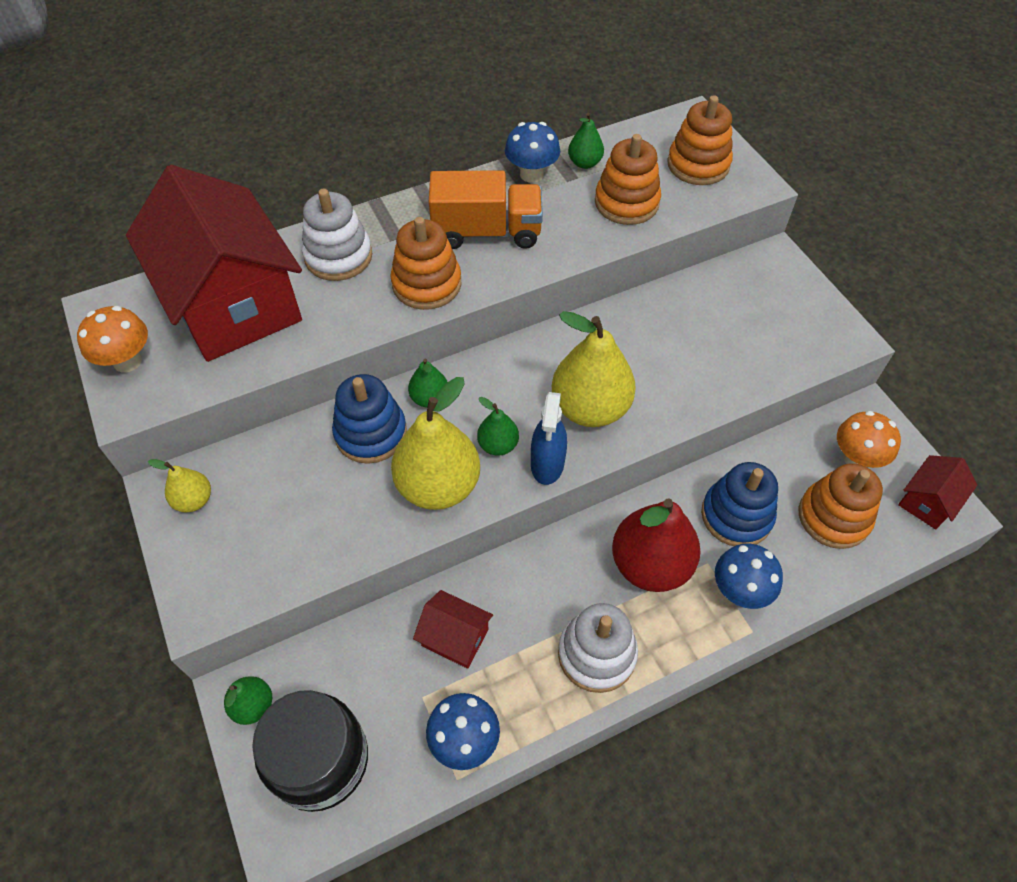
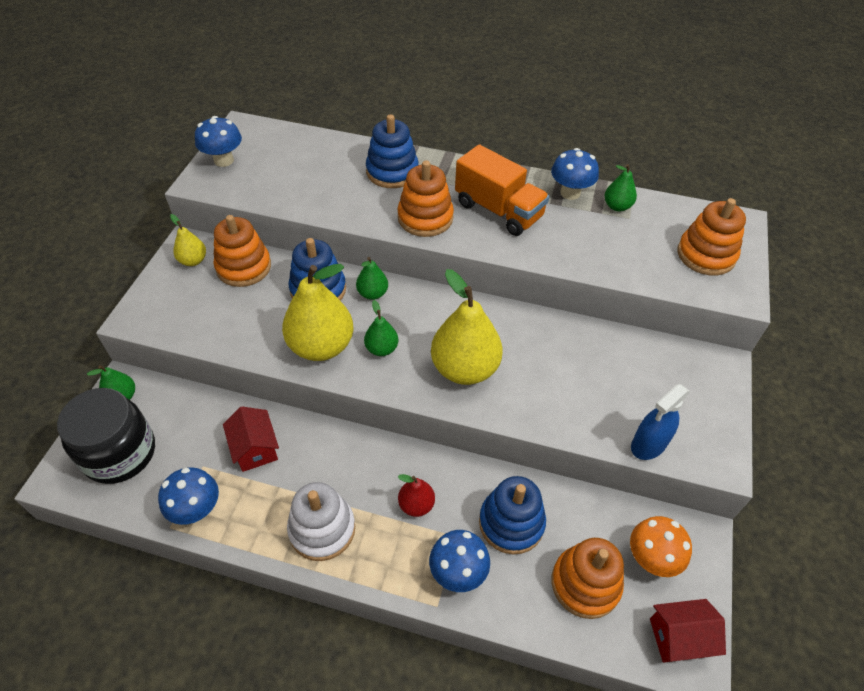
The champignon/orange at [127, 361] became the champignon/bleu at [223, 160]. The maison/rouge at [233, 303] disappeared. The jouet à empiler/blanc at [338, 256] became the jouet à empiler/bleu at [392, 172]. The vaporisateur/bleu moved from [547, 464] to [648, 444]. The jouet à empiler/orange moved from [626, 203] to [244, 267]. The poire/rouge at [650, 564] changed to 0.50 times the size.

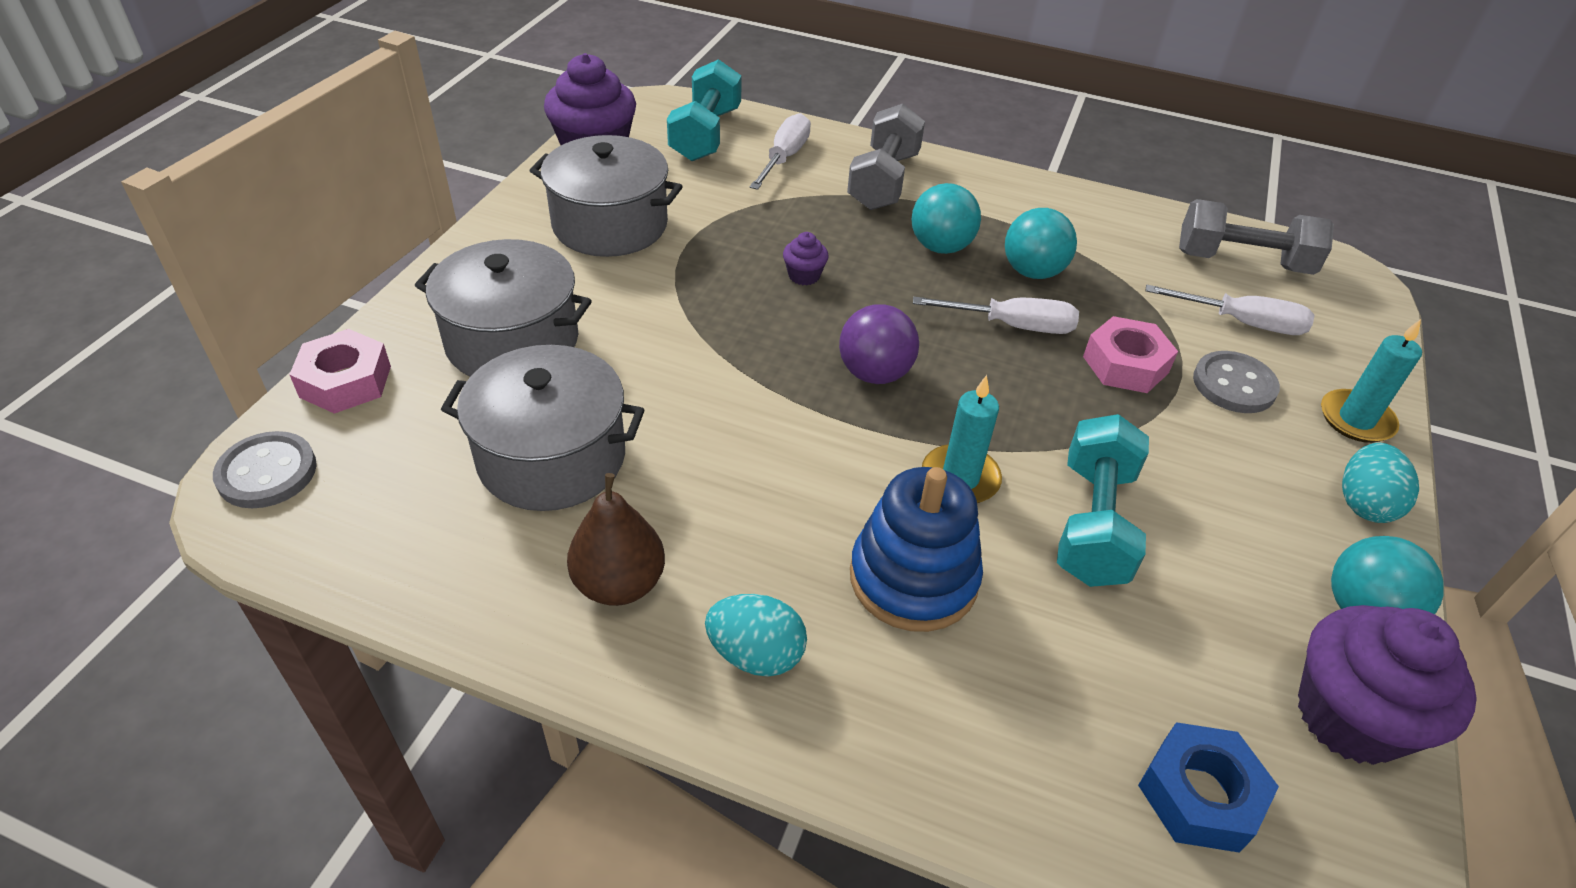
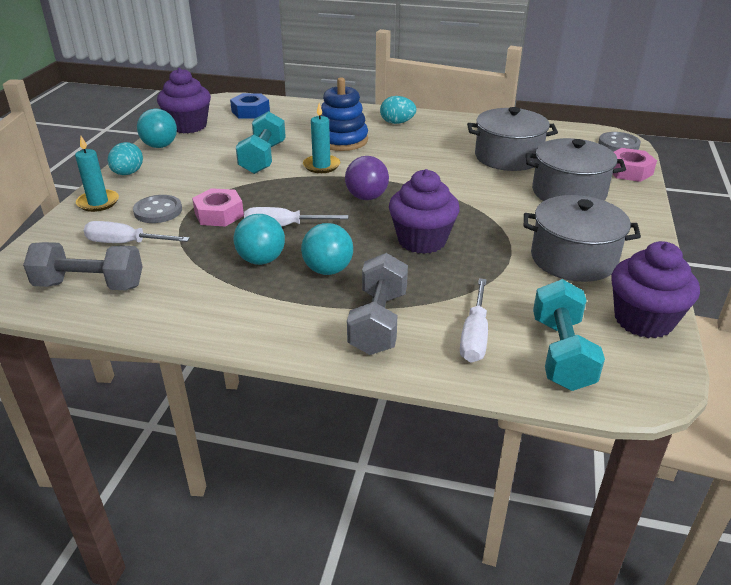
The poire/marron at [619, 584] disappeared. The muffin/violet at [804, 276] changed to 2.23 times the size.

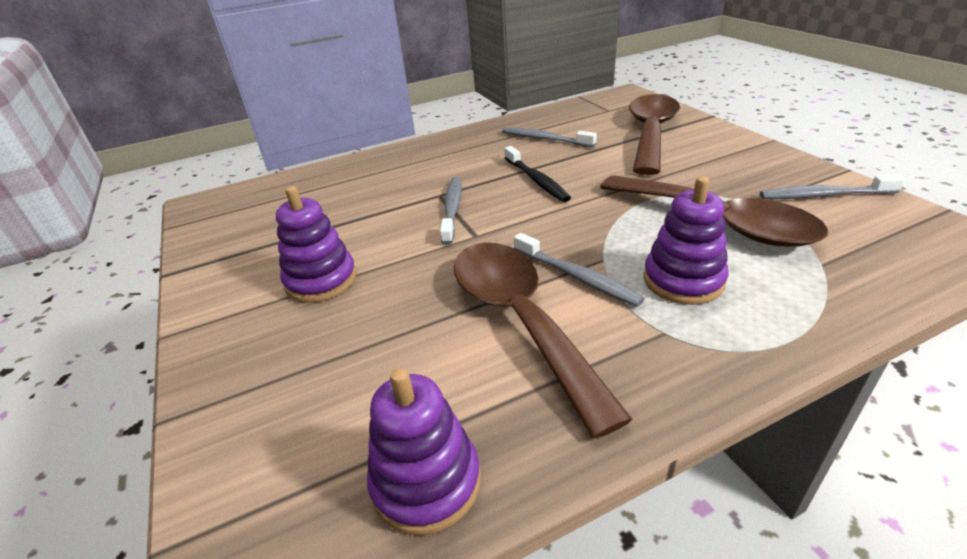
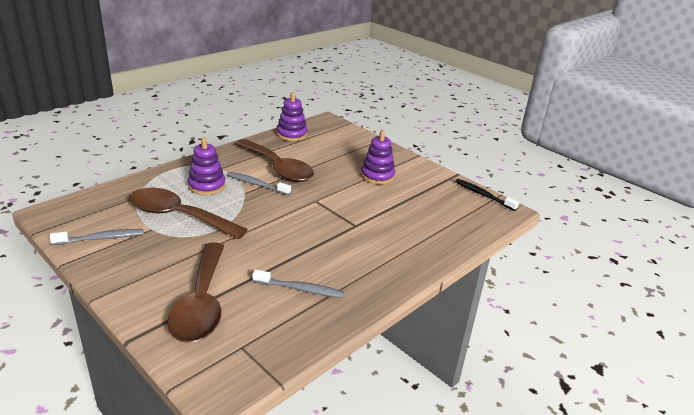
The brosse à dents/gris at [452, 209] disappeared. The brosse à dents/noir moved from [536, 180] to [483, 195].

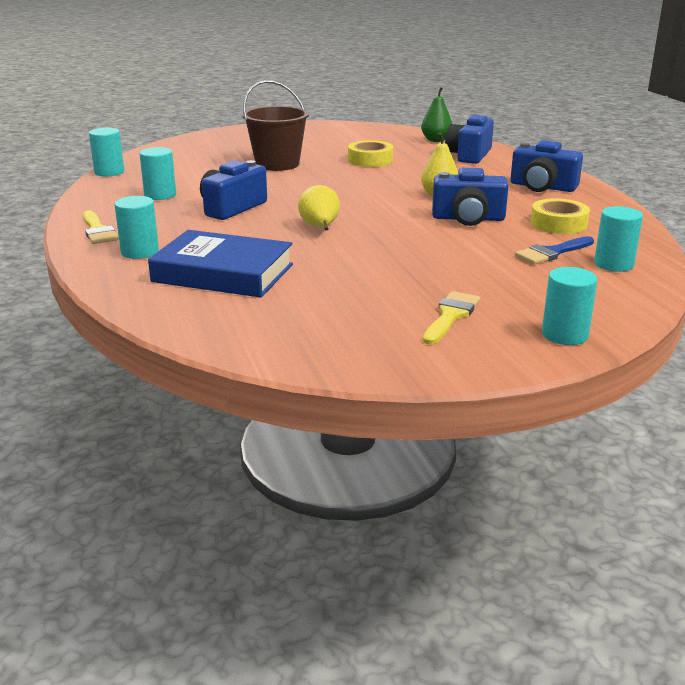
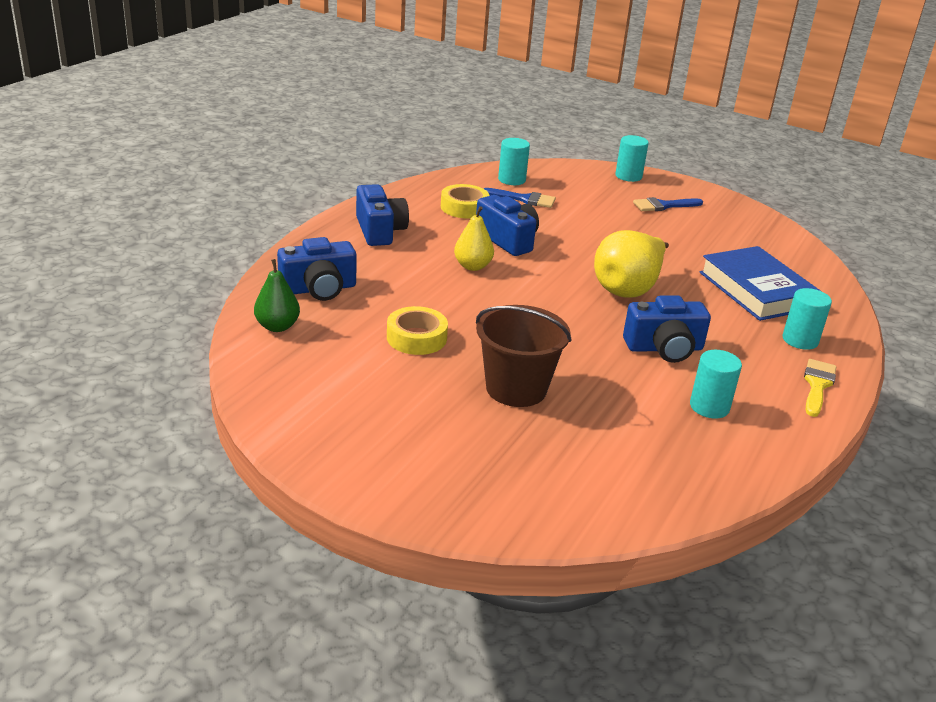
The cylindre/turquoise at [109, 172] disappeared. The poire/jaune at [320, 228] changed to 1.66 times the size. The pinceau/jaune at [451, 316] became the pinceau/bleu at [663, 205].

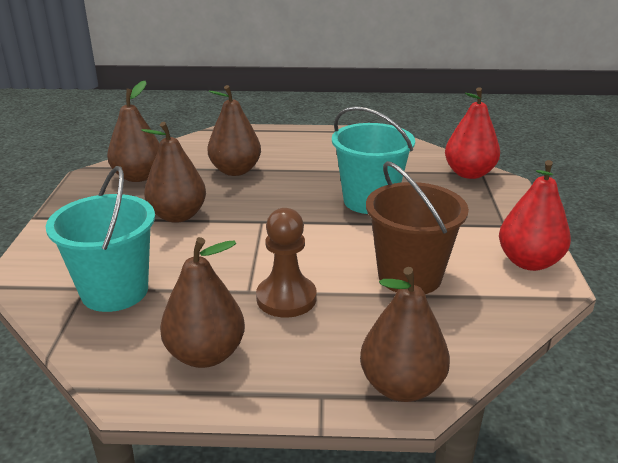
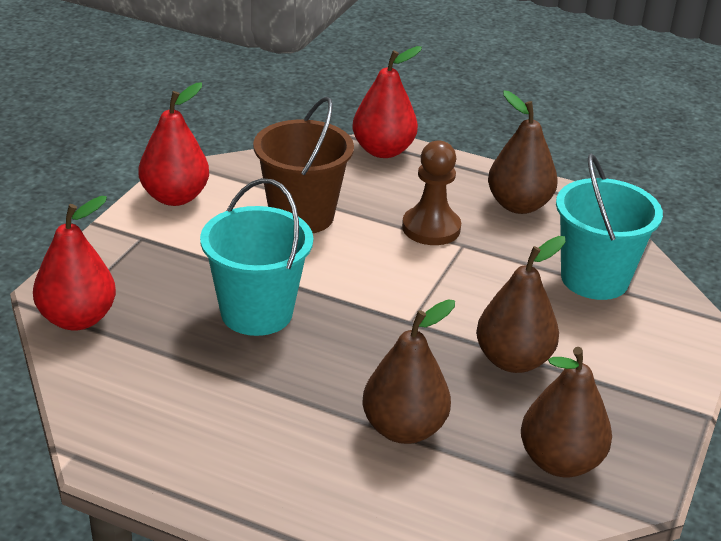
The poire/marron at [401, 386] became the poire/rouge at [383, 150].

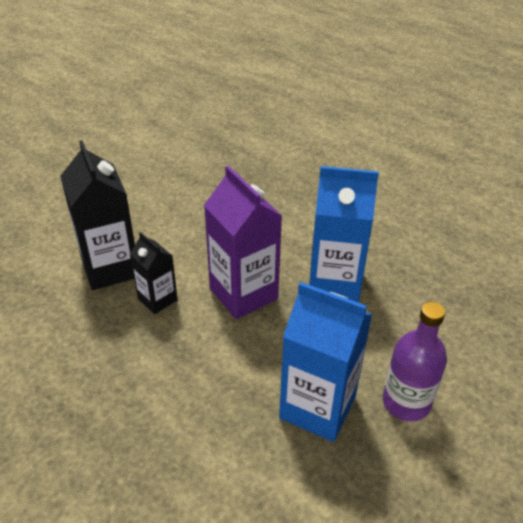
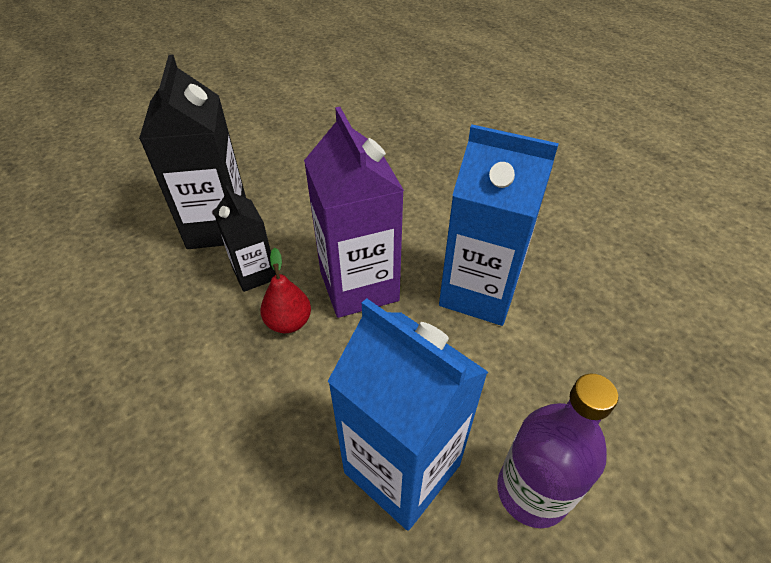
The poire/rouge at [289, 322] appeared.

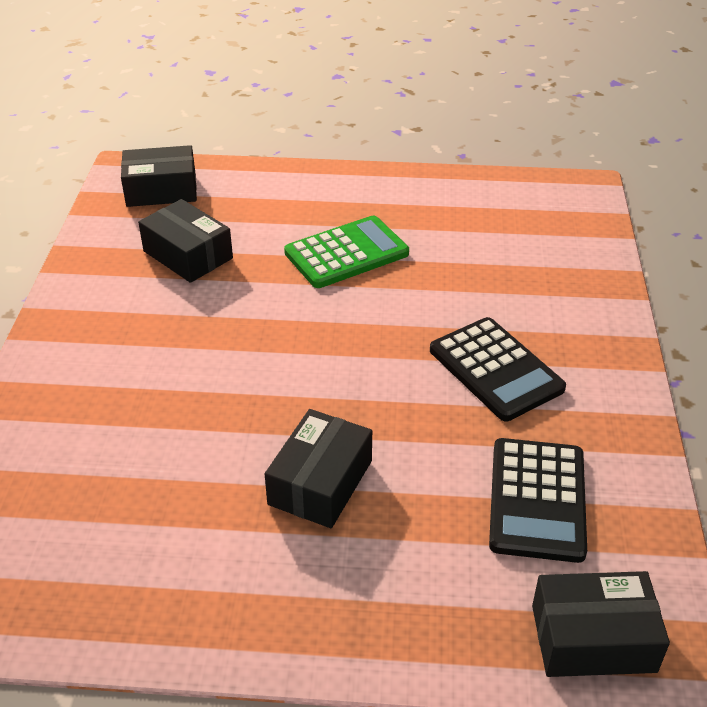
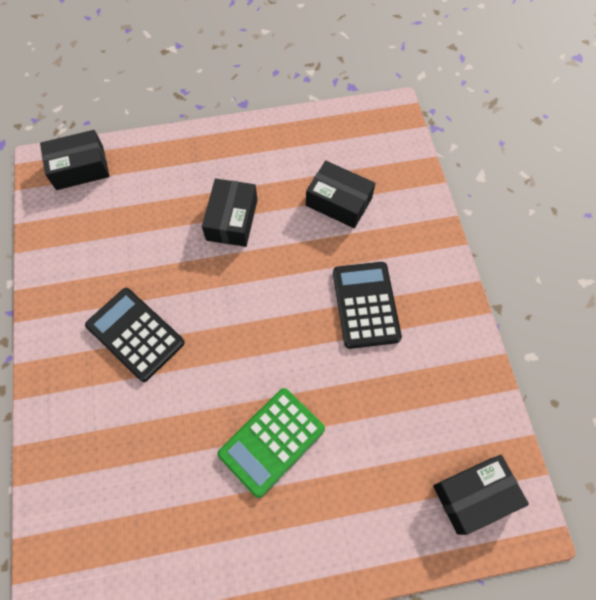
The boîte/noir moved from [188, 255] to [339, 202]. The calculatrice/noir moved from [537, 500] to [365, 305].

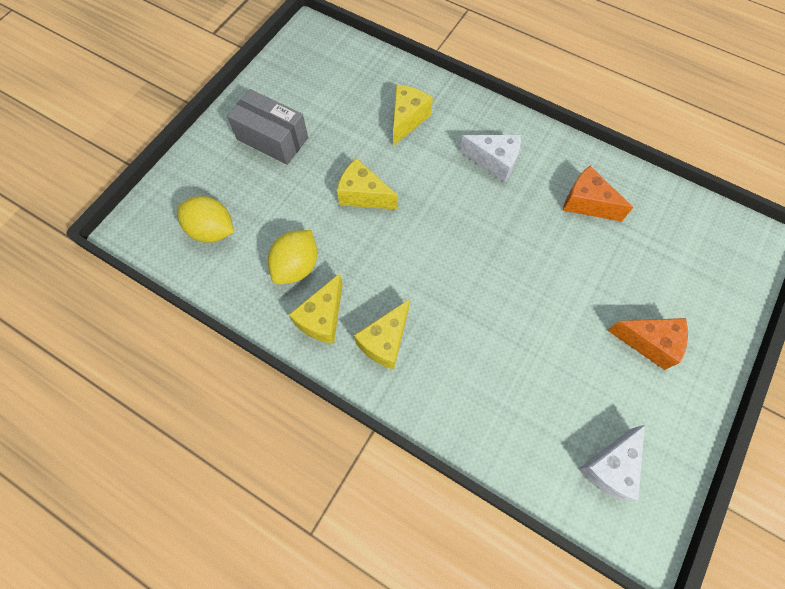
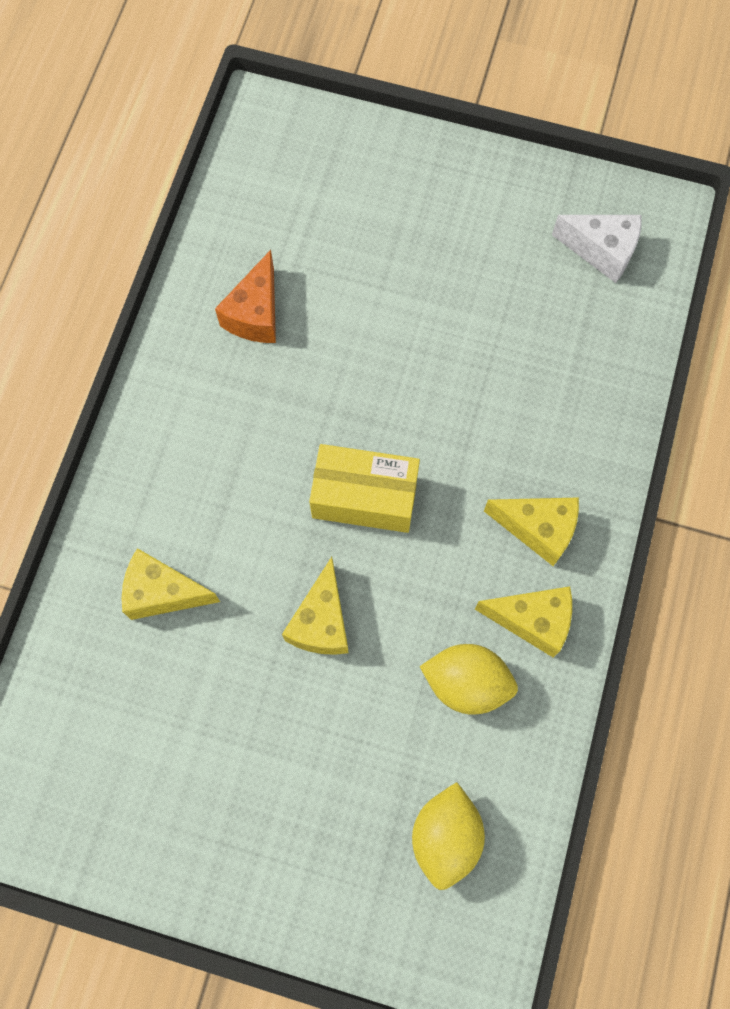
The boîte/gris at [272, 138] disappeared. The fromage/blanc at [494, 162] disappeared. The fromage/orange at [649, 342] disappeared. The boîte/jaune at [364, 497] appeared.

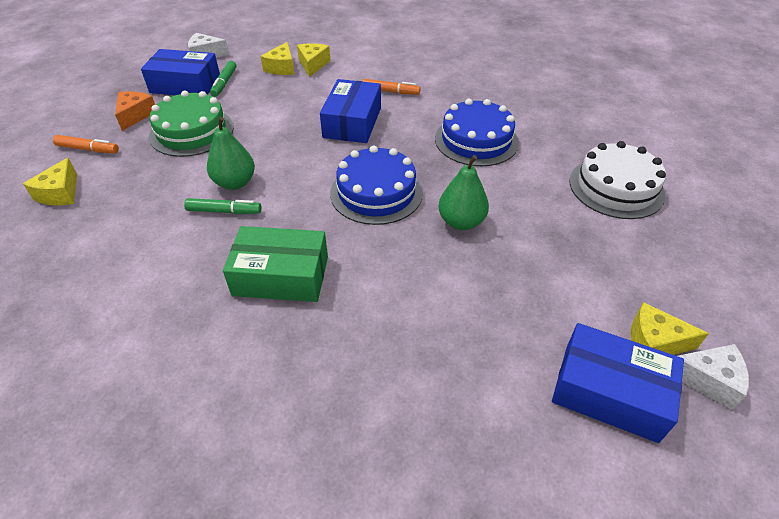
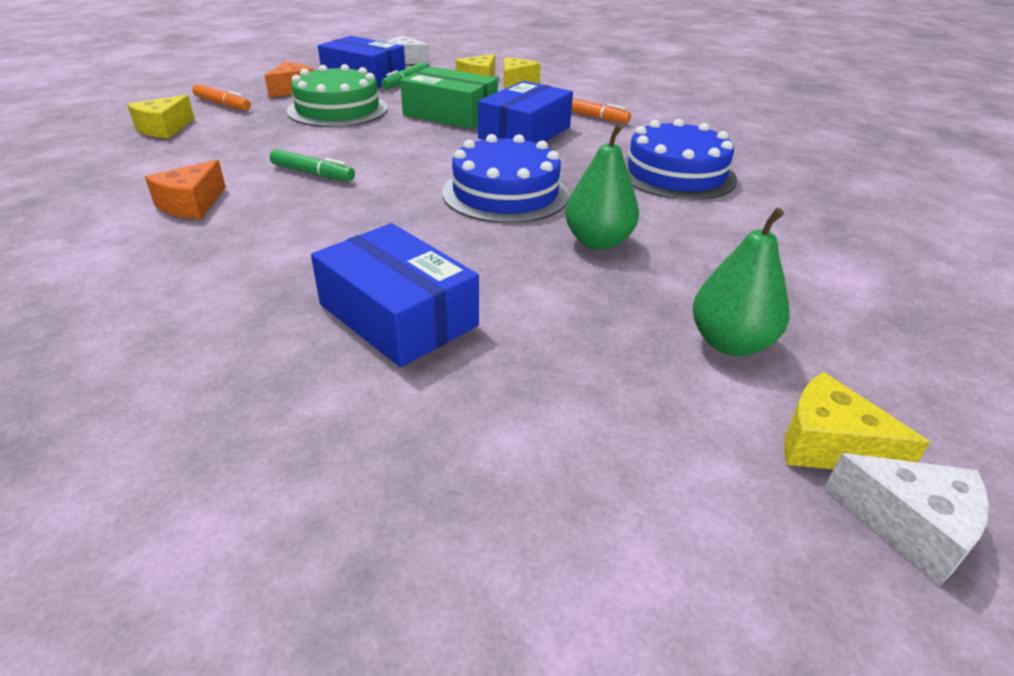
The poire/vert moved from [235, 183] to [730, 343]. The boîte/vert moved from [281, 276] to [450, 114]. The boîte/bleu moved from [609, 392] to [398, 315]. The gâteau/blanc at [616, 187] disappeared. The fromage/orange at [191, 204] appeared.

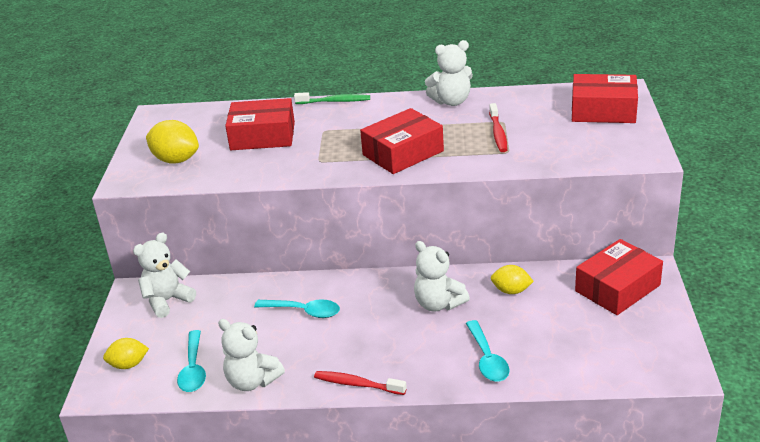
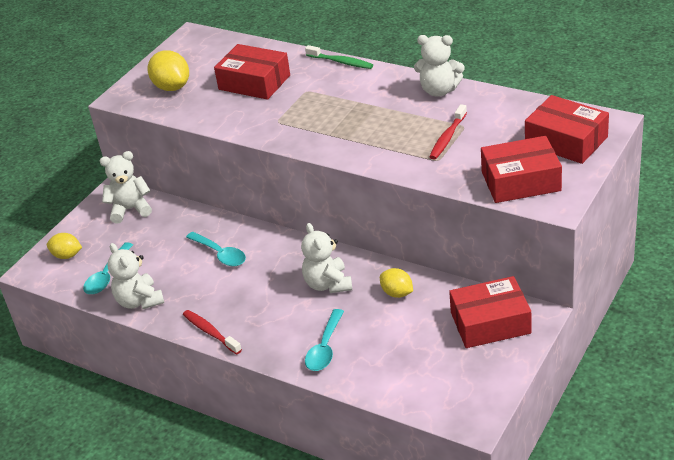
The boîte/rouge moved from [403, 153] to [520, 181].

